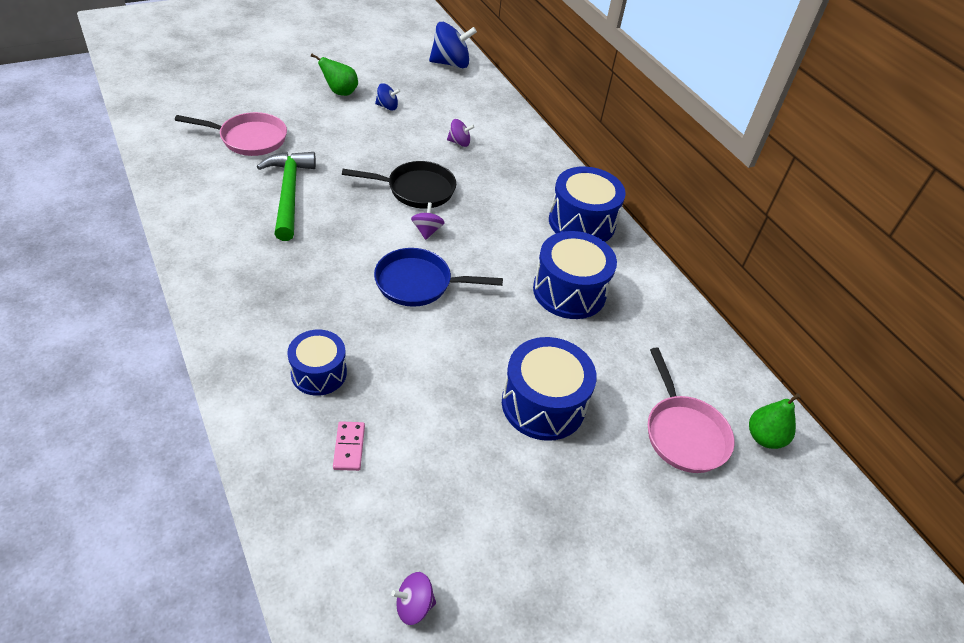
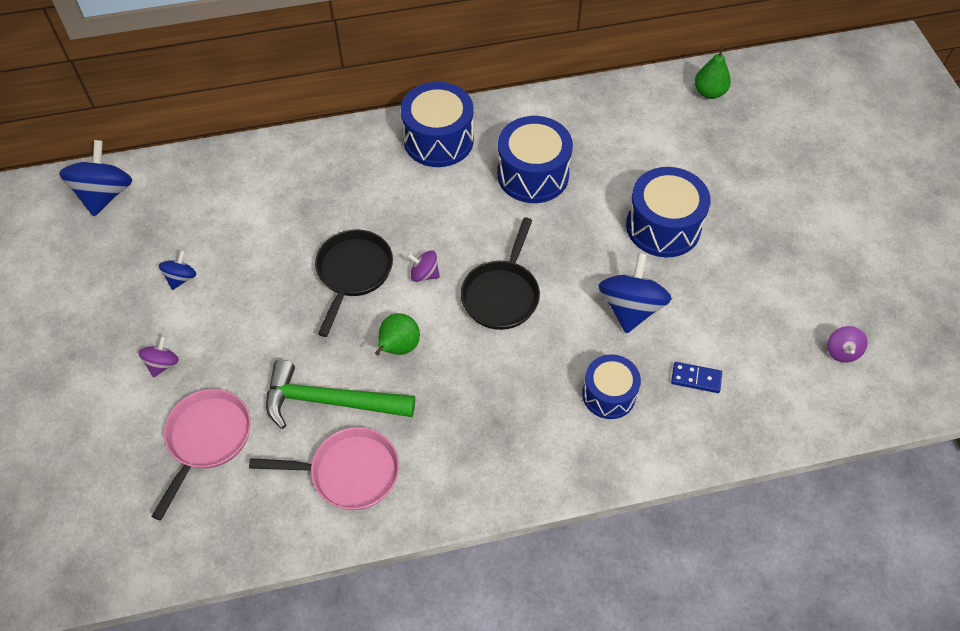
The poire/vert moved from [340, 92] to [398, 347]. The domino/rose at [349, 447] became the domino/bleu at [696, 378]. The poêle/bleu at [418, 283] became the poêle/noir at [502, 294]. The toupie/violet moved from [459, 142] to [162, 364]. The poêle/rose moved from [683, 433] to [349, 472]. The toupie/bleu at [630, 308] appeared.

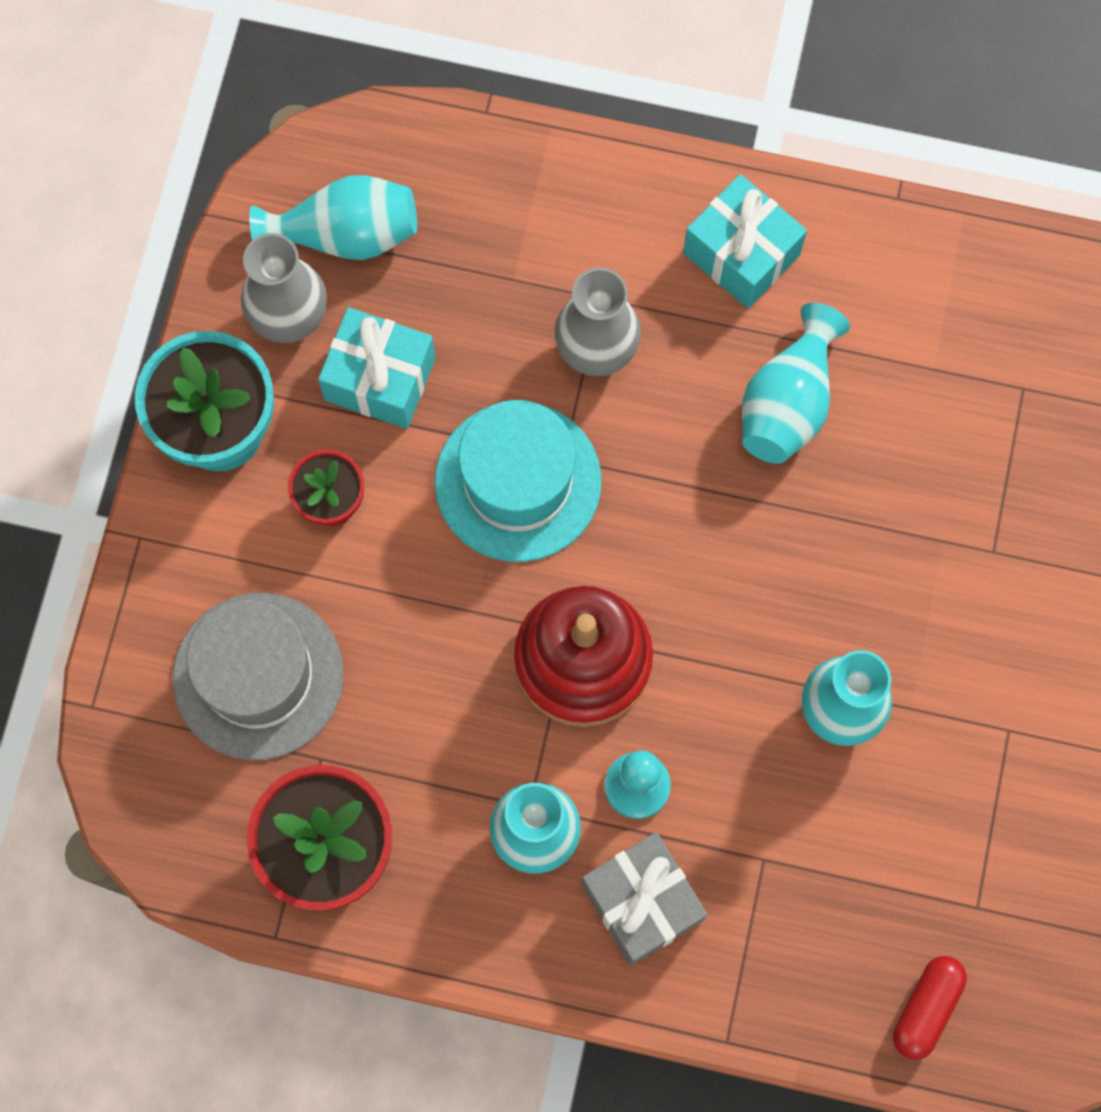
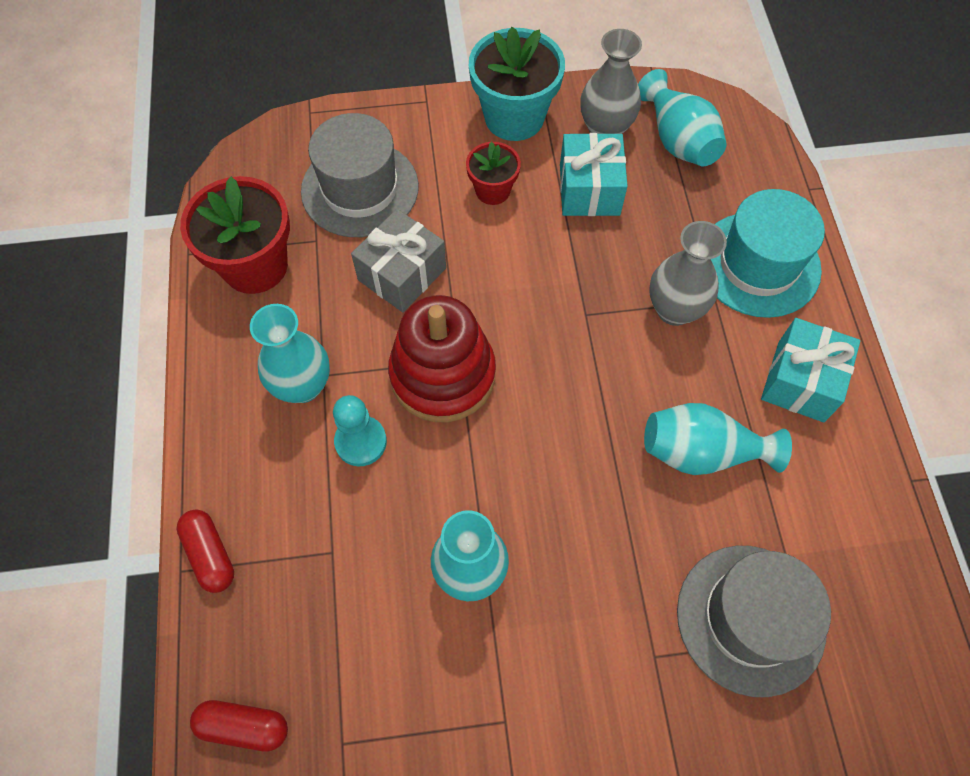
The chapeau/turquoise moved from [518, 481] to [758, 264]. The cadeau/gris moved from [642, 902] to [402, 274]. The gélule/rouge at [210, 554] appeared. The chapeau/gris at [750, 619] appeared.

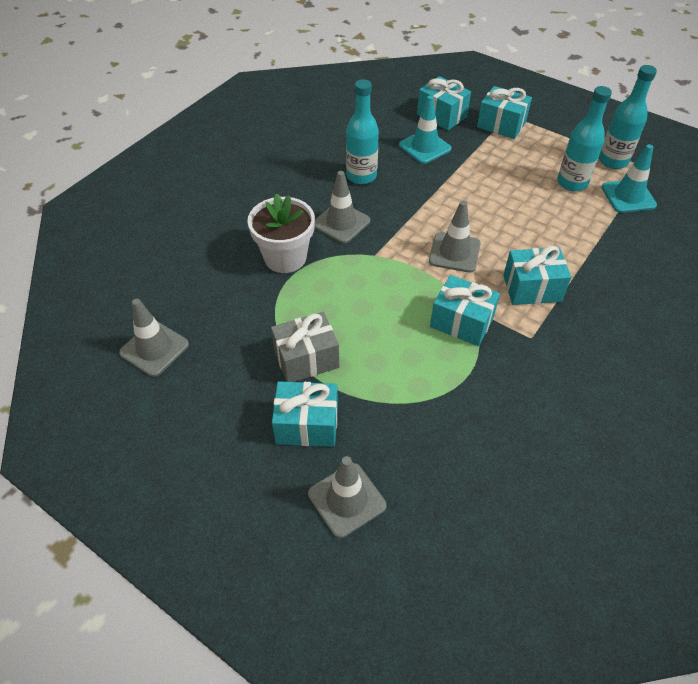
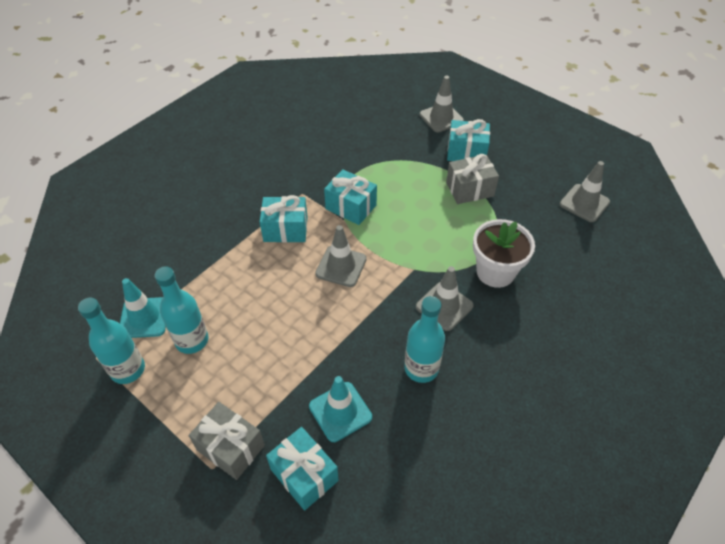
The cadeau/turquoise at [501, 125] became the cadeau/gris at [230, 448].

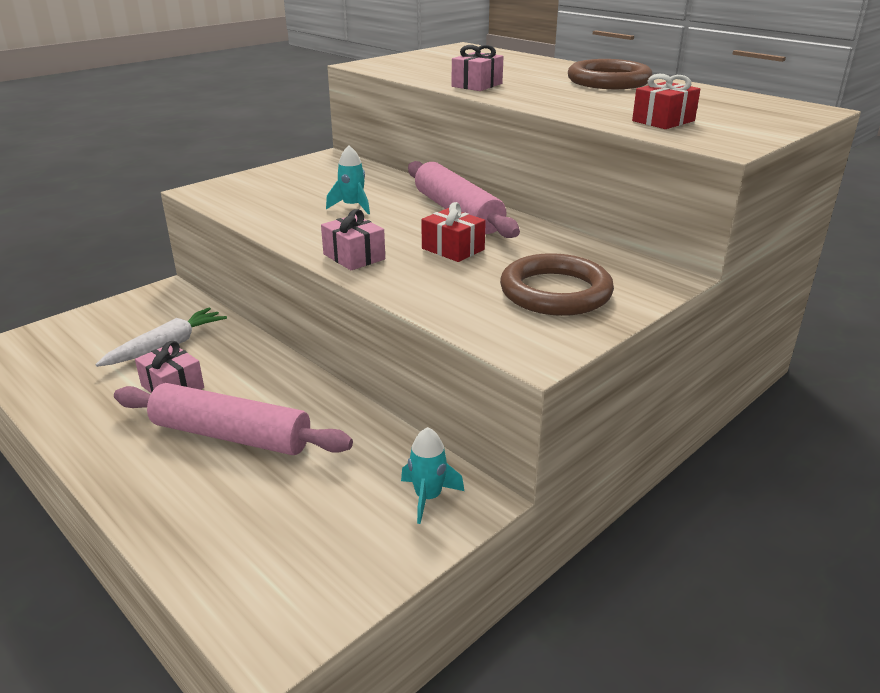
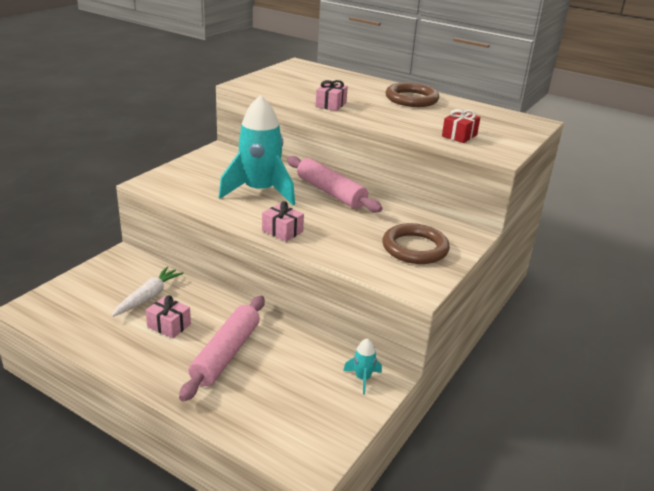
The rouleau à pâtisserie/rose at [231, 435] turned 75 degrees counterclockwise. The fusée/turquoise at [352, 207] changed to 2.39 times the size. The cadeau/rouge at [453, 249] disappeared.

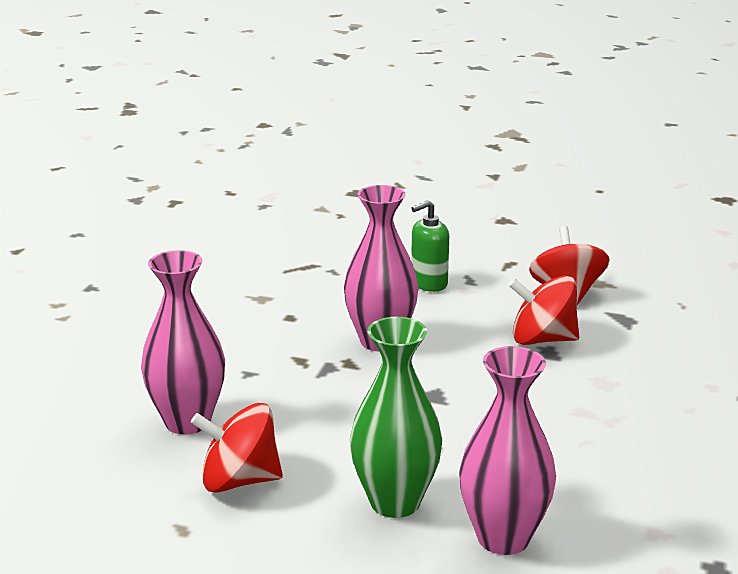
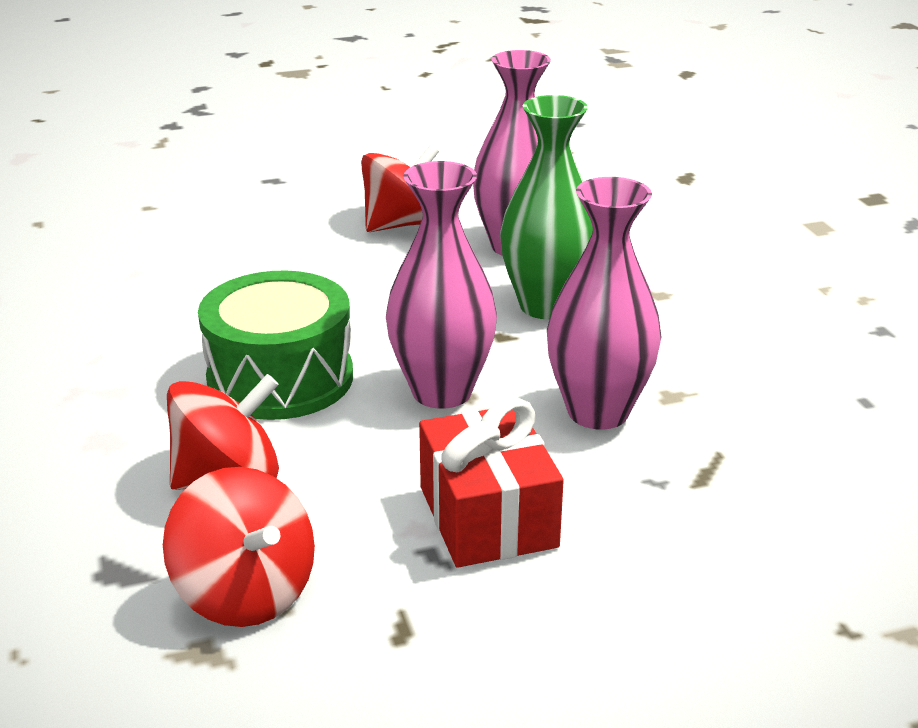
The vase/vert moved from [395, 502] to [546, 306]. The distributeur de savon/vert at [428, 284] was replaced by the cadeau/rouge at [488, 517]. The vase/rose moved from [503, 538] to [598, 412]. The tambour/vert at [280, 378] appeared.

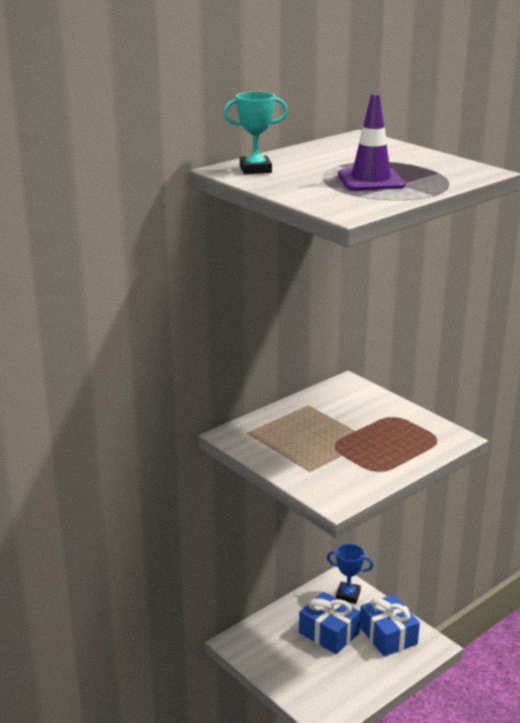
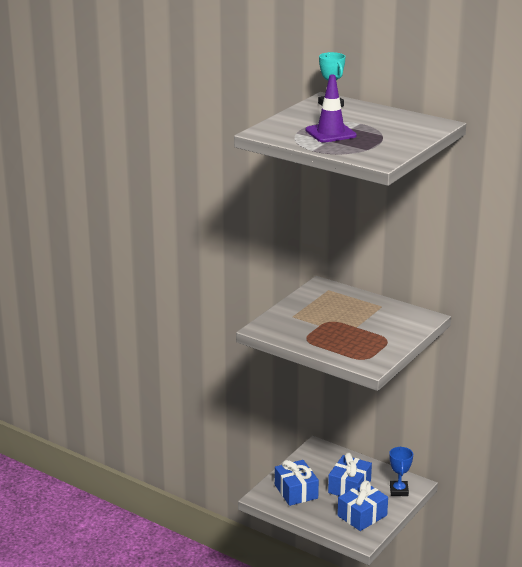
The cadeau/bleu at [296, 491] appeared.

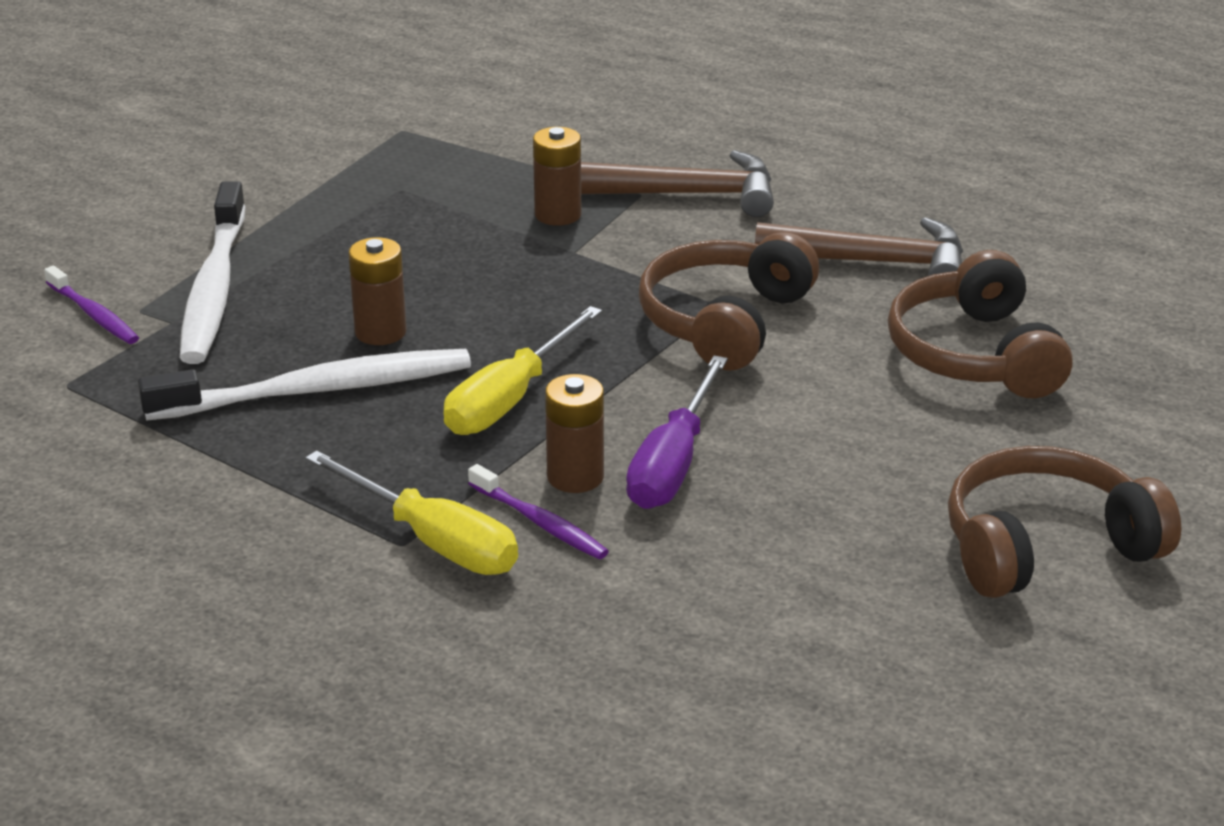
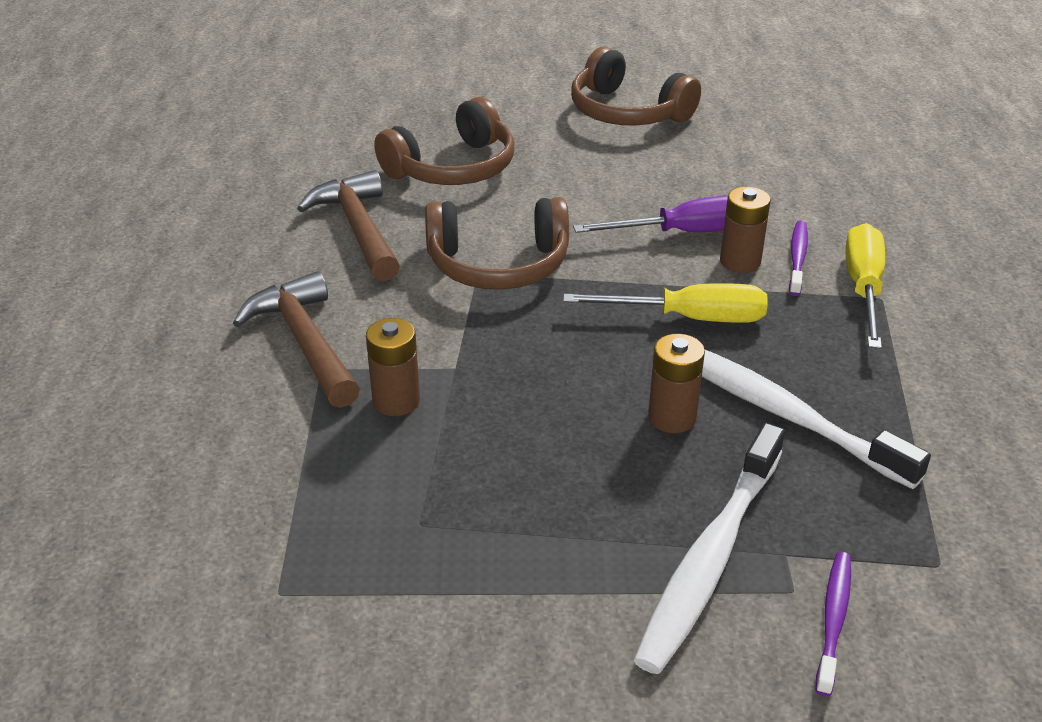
The brosse à dents/blanc at [214, 289] turned 150 degrees clockwise.

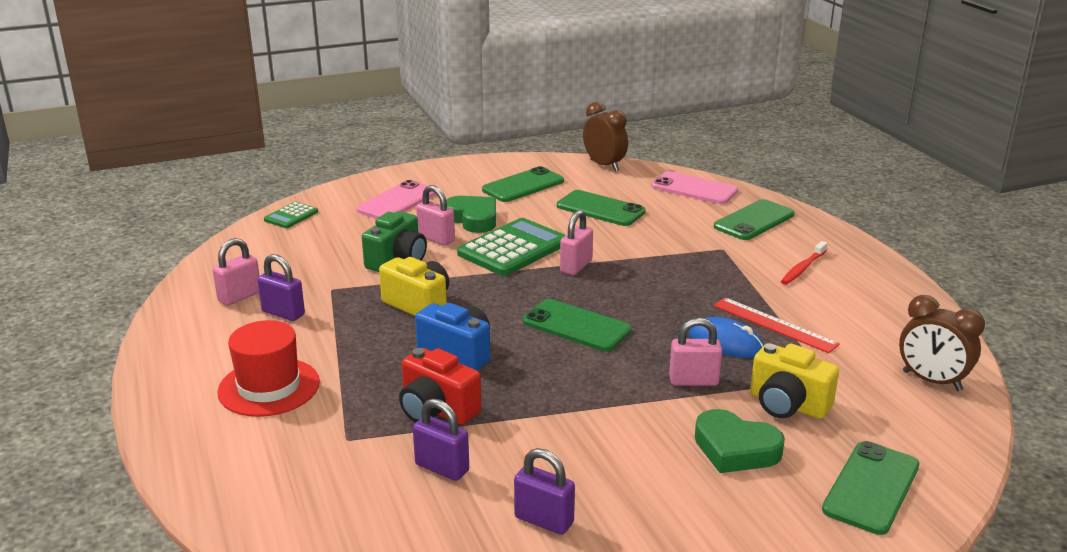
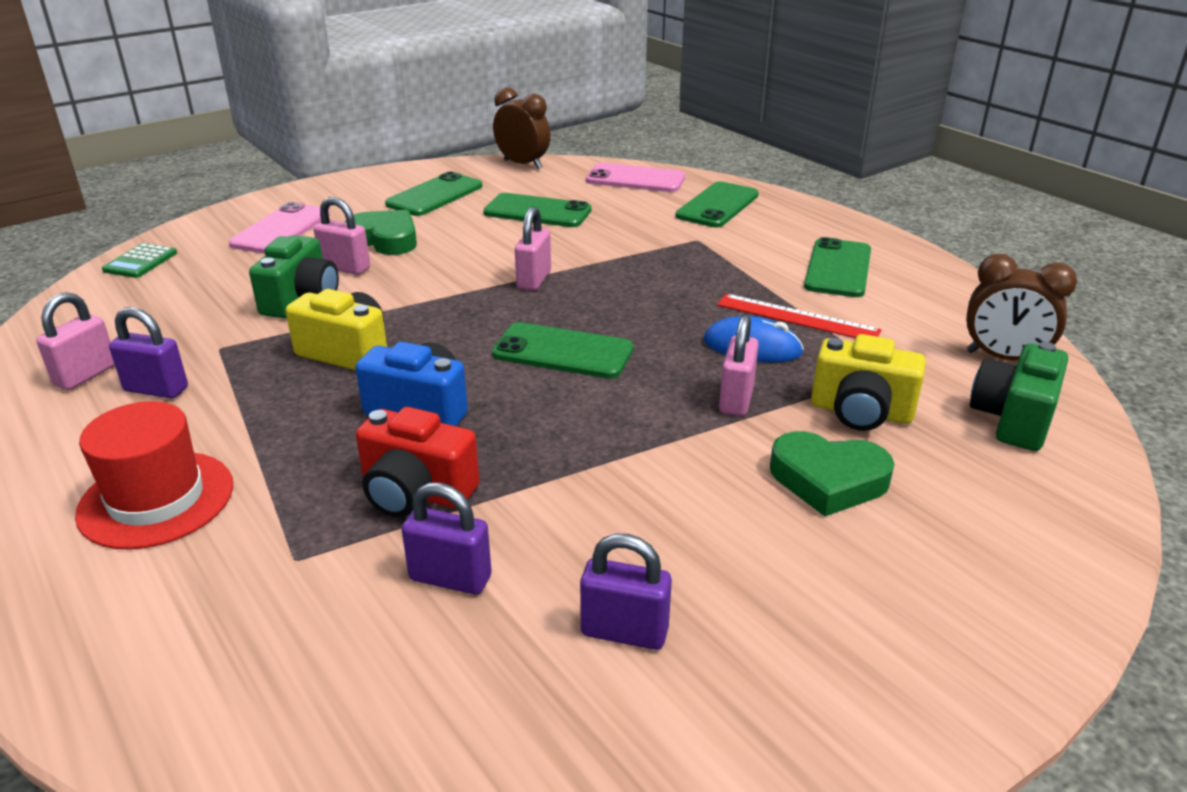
The calculatrice/vert at [513, 248] disappeared. The cadenas/rose at [693, 381] turned 60 degrees counterclockwise. The brosse à dents/rouge at [803, 268] disappeared. The téléphone/vert moved from [871, 488] to [838, 268]. The appareil photo/vert at [1012, 419] appeared.

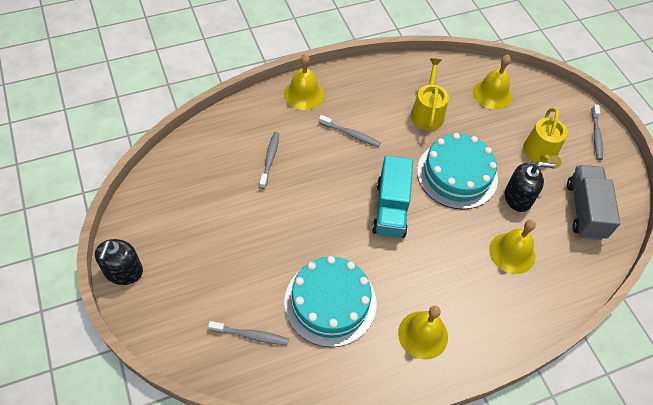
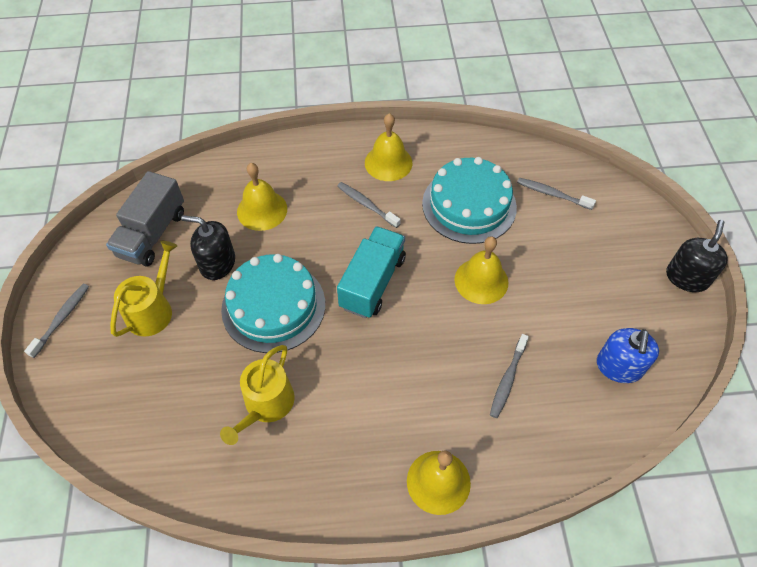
The brosse à dents/gris moved from [350, 134] to [367, 205]. The cloche/jaune moved from [492, 94] to [481, 281]. The distributeur de savon/bleu at [619, 367] appeared.

